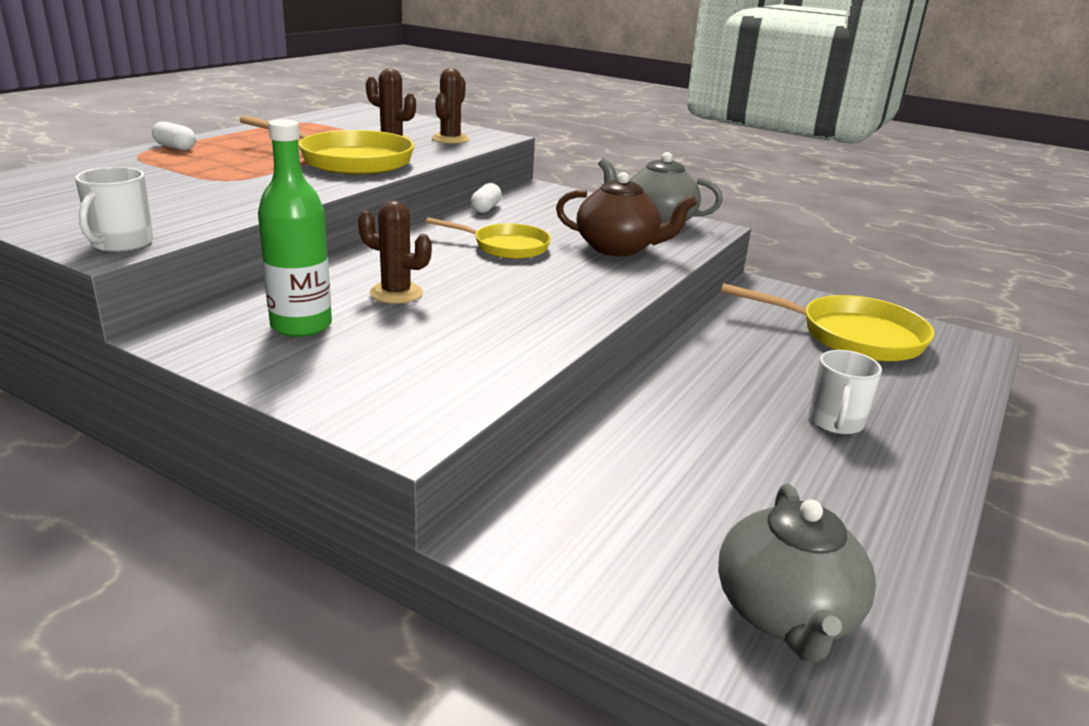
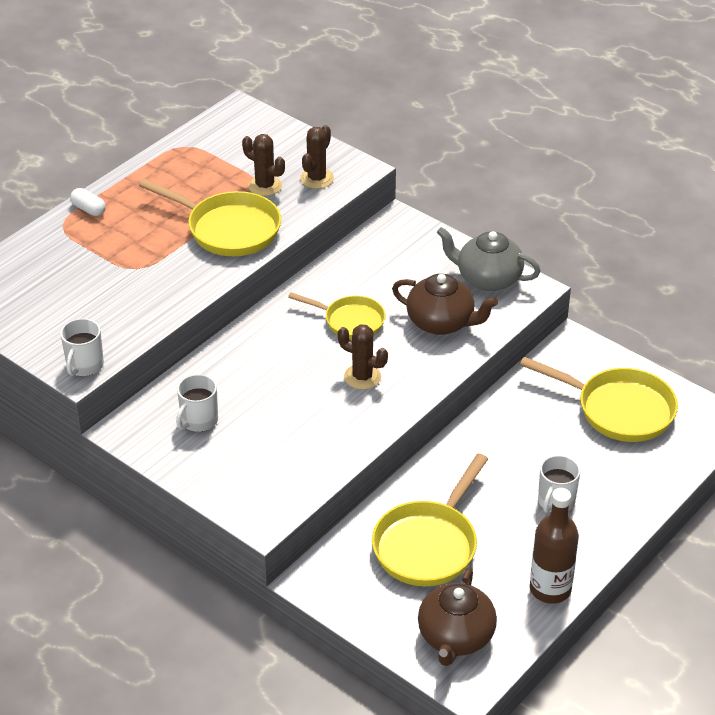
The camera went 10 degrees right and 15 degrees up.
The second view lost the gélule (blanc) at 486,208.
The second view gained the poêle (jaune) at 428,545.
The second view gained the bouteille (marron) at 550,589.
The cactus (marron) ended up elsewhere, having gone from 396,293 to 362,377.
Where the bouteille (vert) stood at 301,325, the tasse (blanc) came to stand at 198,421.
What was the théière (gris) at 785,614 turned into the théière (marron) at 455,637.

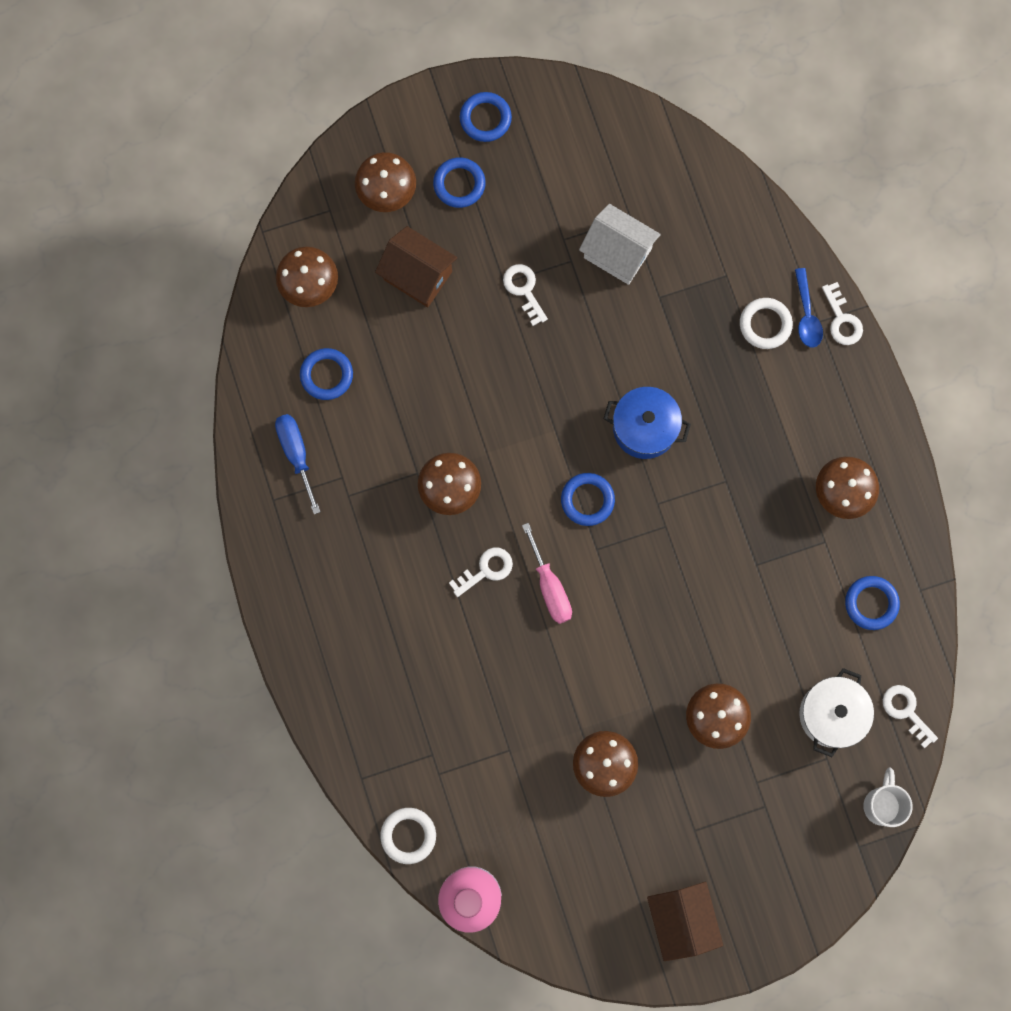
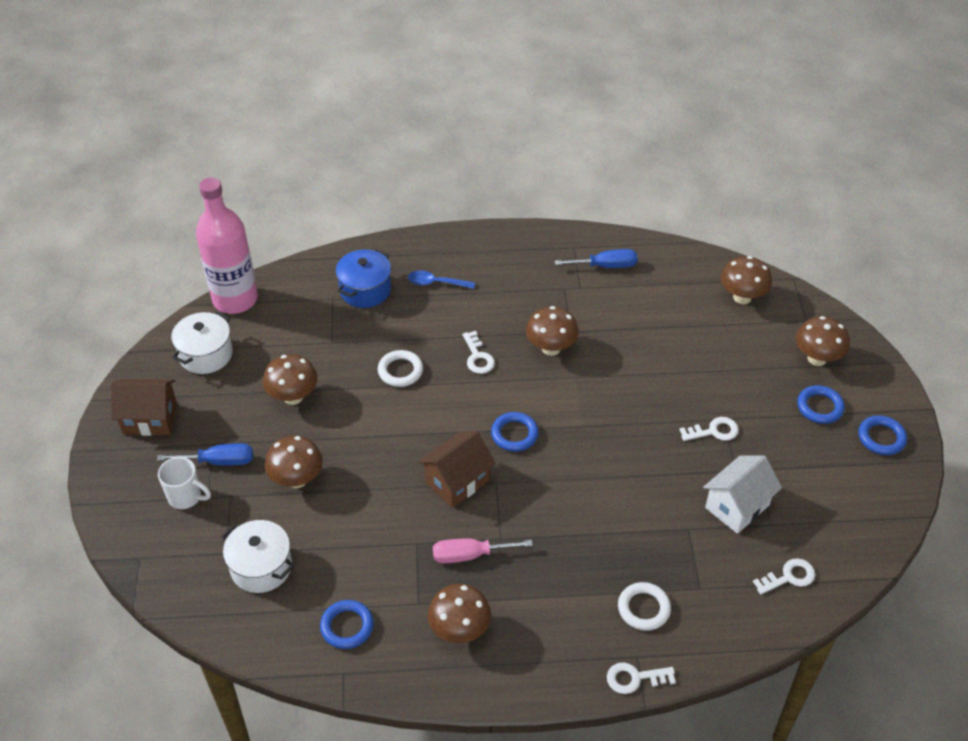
The camera went 105 degrees right and 30 degrees down.
The second view lost the anneau (bleu) at 326,375.
The second view gained the tournevis (bleu) at 219,461.
The second view gained the marmite (blanc) at 206,354.
The maison (marron) ended up elsewhere, having gone from 418,275 to 457,481.
The anneau (blanc) ended up elsewhere, having gone from 408,835 to 400,371.
The tournevis (rose) ended up elsewhere, having gone from 550,587 to 469,555.
The marmite (bleu) ended up elsewhere, having gone from 644,428 to 365,290.
The cuillère (bleu) ended up elsewhere, having gone from 806,315 to 436,283.
The tasse (blanc) ended up elsewhere, having gone from 881,804 to 186,497.
The clé (blanc) ended up elsewhere, having gone from 906,711 to 789,577.

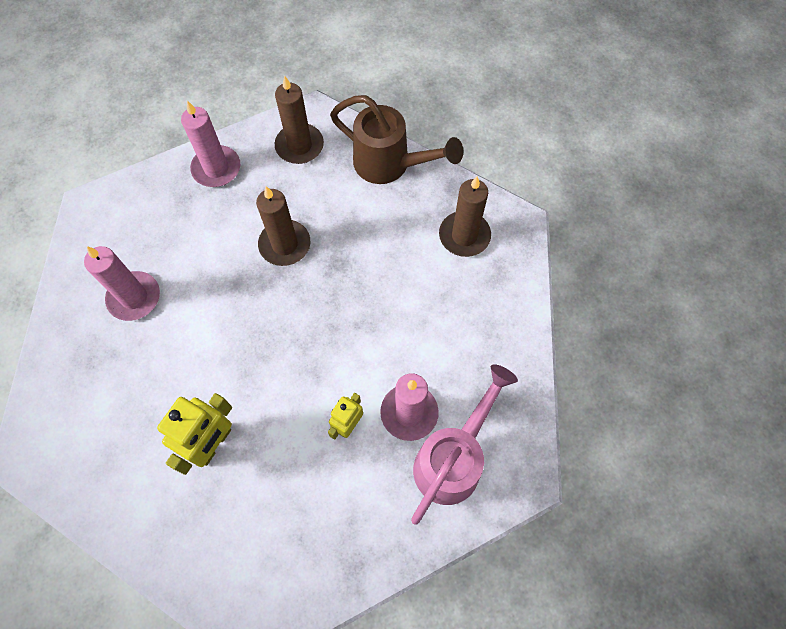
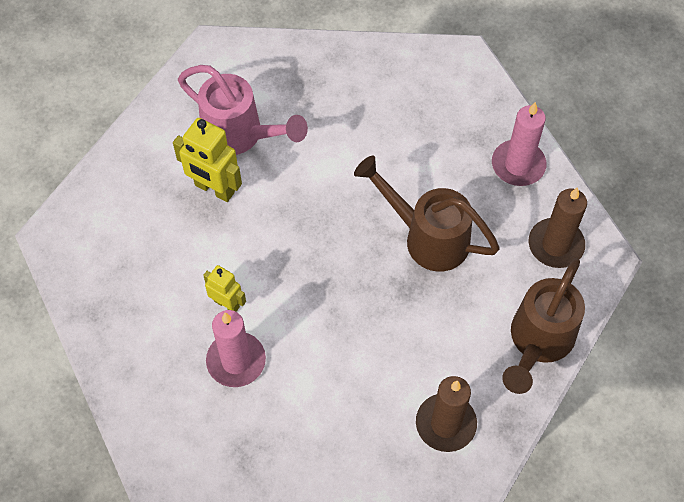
The camera went 90 degrees right and 5 degrees down.
The second view lost the bougie (rose) at 134,297.
The arrosoir (rose) ended up elsewhere, having gone from 453,458 to 241,135.
Where the bougie (marron) stood at 285,244, the arrosoir (marron) came to stand at 426,237.

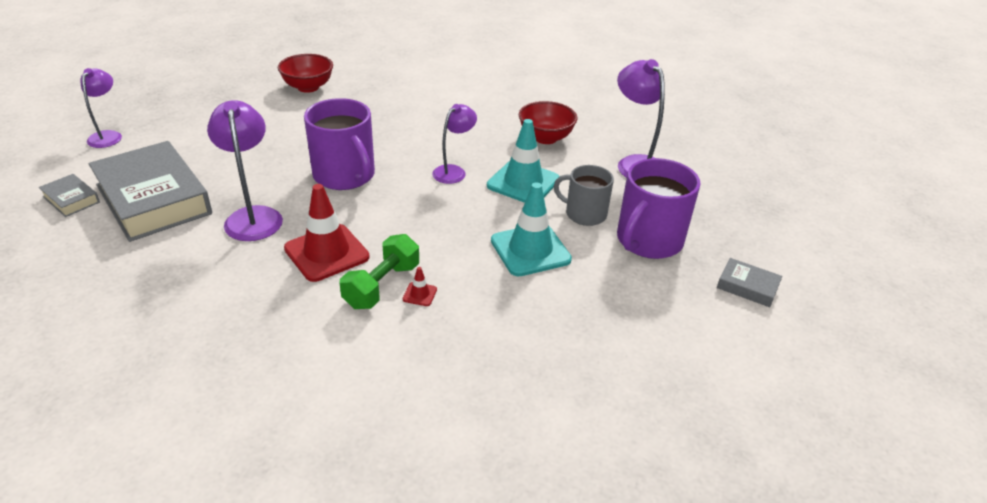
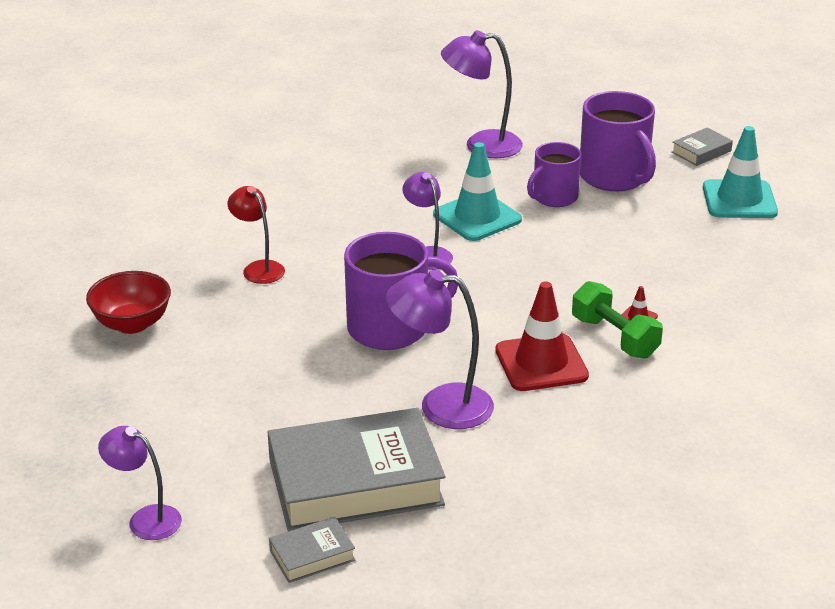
The camera went 65 degrees left and 5 degrees down.
The second view lost the bol (rouge) at 545,138.
The second view gained the lampe (rouge) at 258,268.
The cône de chantier (turquoise) ended up elsewhere, having gone from 530,250 to 739,200.
What was the tasse (gris) at 584,214 turned into the tasse (violet) at 554,197.

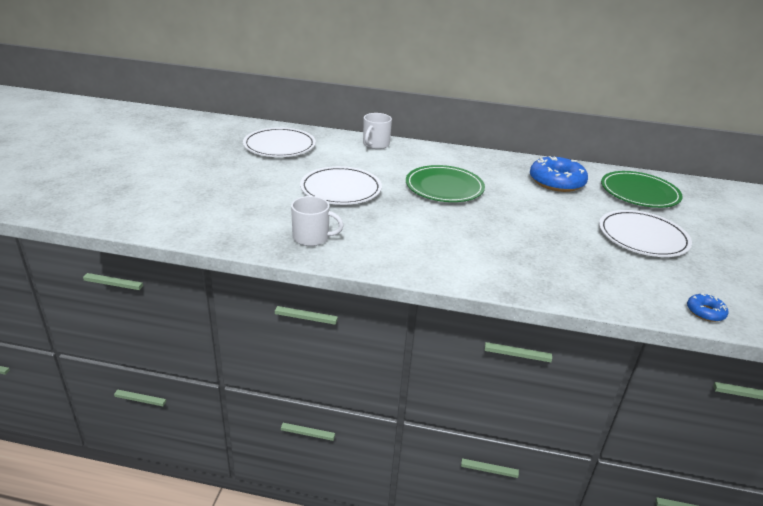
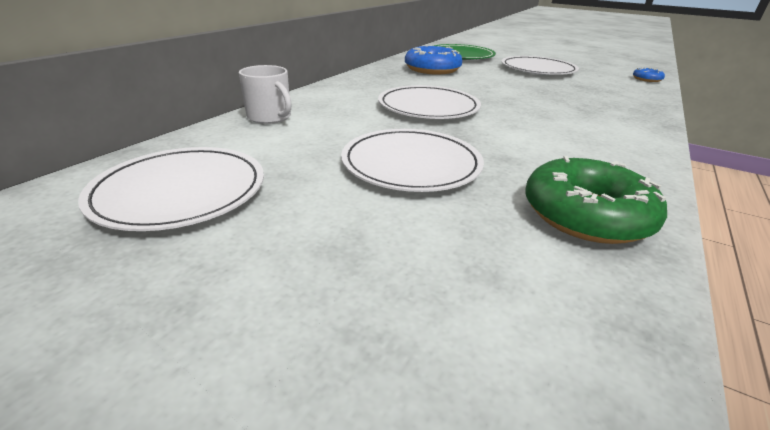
The camera went 70 degrees left and 0 degrees up.
Where the tasse (blanc) stood at 312,237, the beignet (vert) came to stand at 586,214.
What was the assiette (vert) at 444,187 turned into the assiette (blanc) at 428,107.

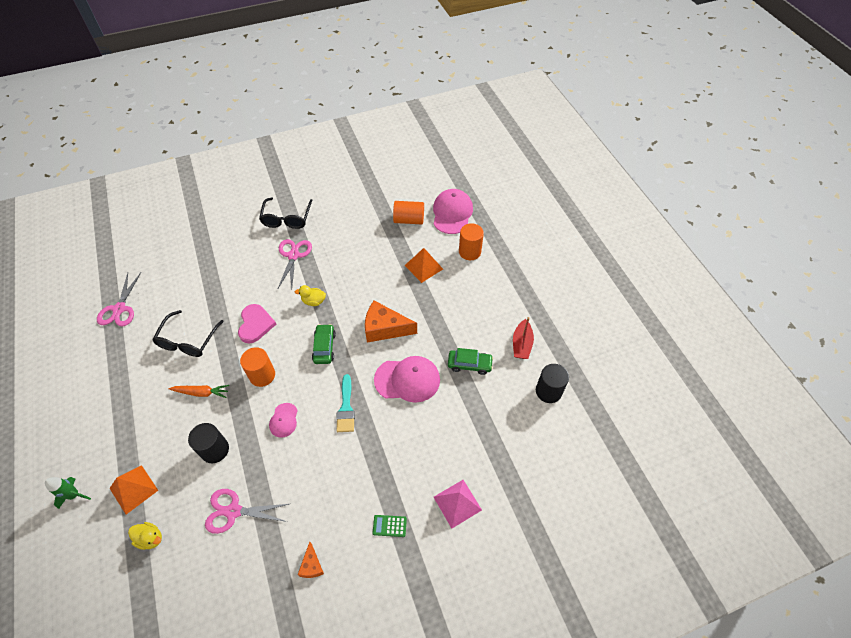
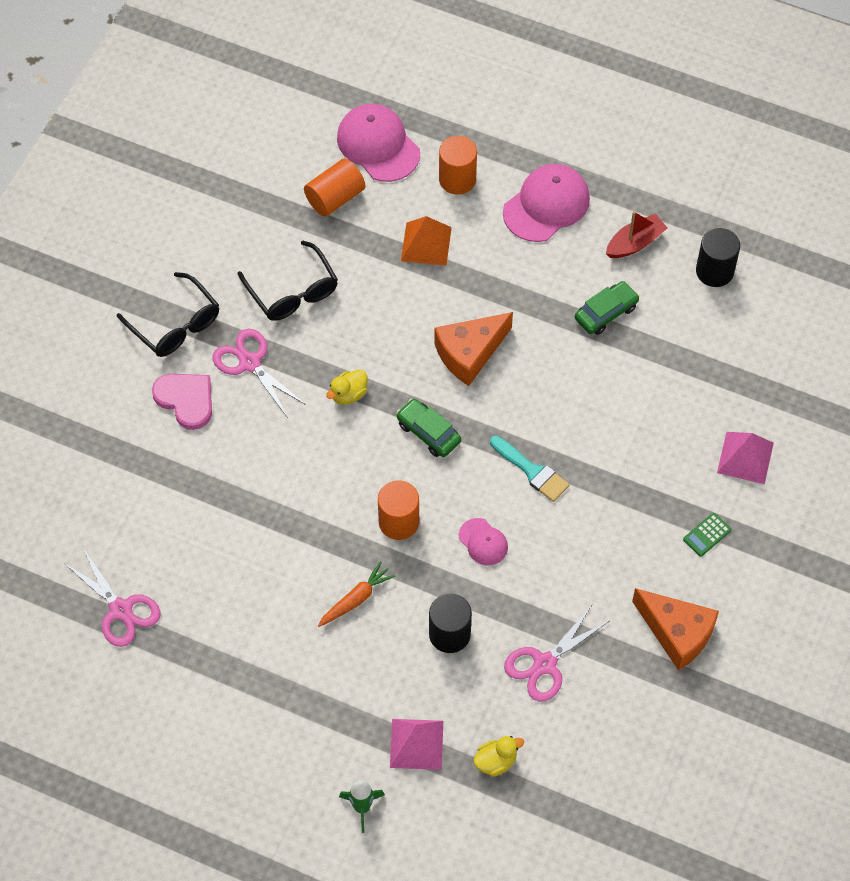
The camera went 45 degrees left and 5 degrees up.
The lunettes (noir) ended up elsewhere, having gone from 188,340 to 292,291.
The cœur (rose) ended up elsewhere, having gone from 255,324 to 186,400.
The casquette (rose) ended up elsewhere, having gone from 407,380 to 546,205.
What was the pyramide (orange) at 133,489 turned into the pyramide (rose) at 416,744.
The bateau (rouge) at 521,344 ended up facing another way, 90 degrees counterclockwise from before.
The size of the fromage (orange) at 311,565 changed by a factor of 1.99.

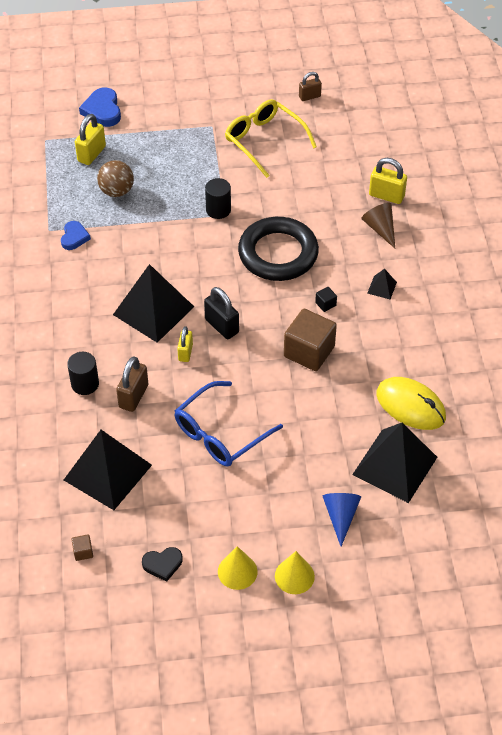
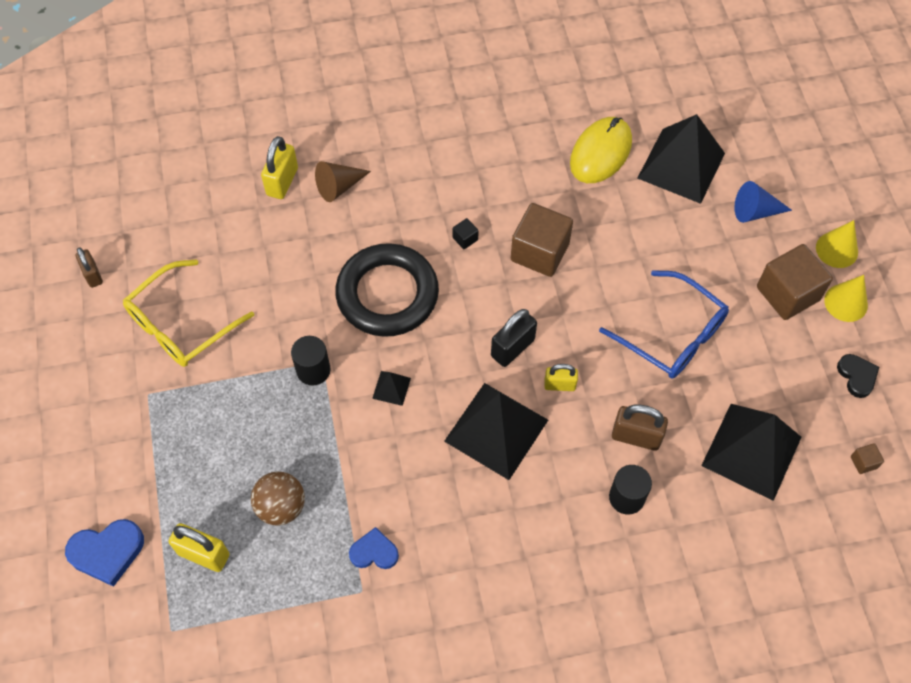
The camera went 95 degrees left and 10 degrees up.
The second view gained the cube (marron) at 787,294.
The pyramide (noir) ended up elsewhere, having gone from 382,287 to 391,388.

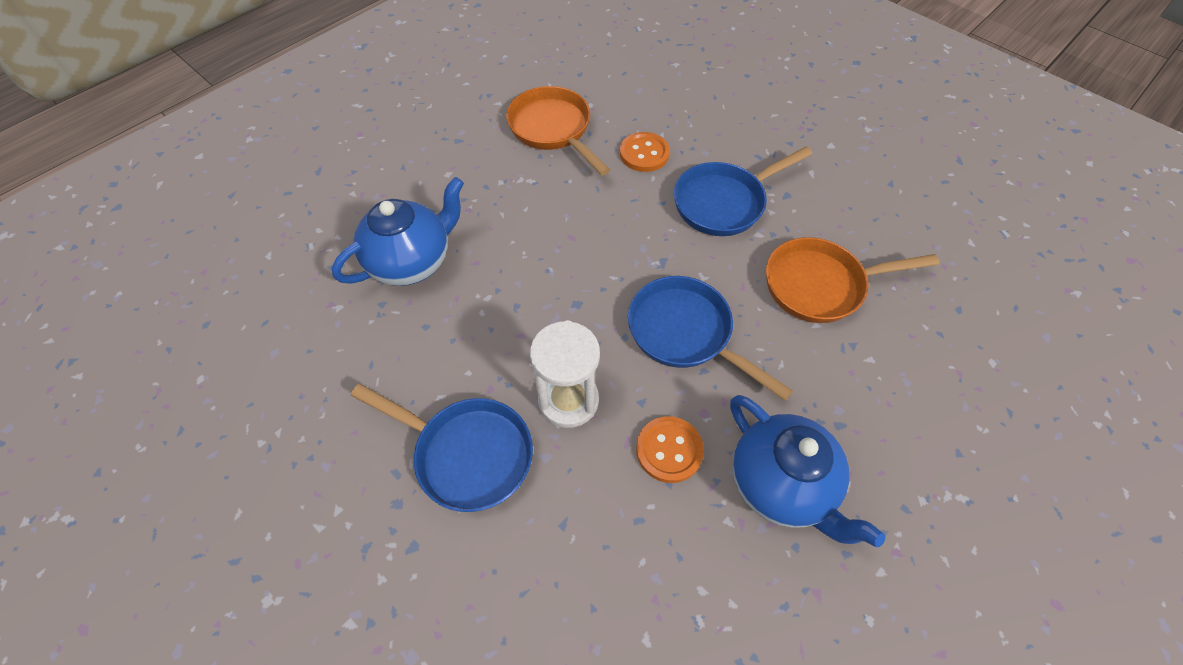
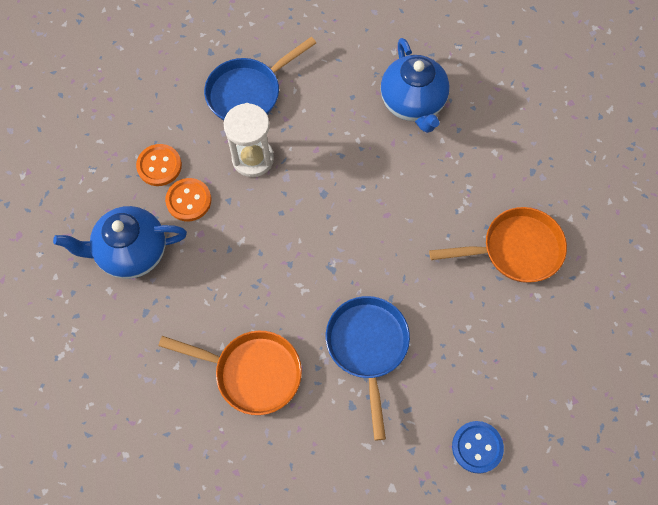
The camera went 115 degrees right and 10 degrees up.
The second view lost the poêle (bleu) at 685,333.
The second view gained the bouton (bleu) at 477,447.
The bouton (orange) ended up elsewhere, having gone from 644,153 to 159,166.
The poêle (orange) at 820,285 ended up facing another way, 90 degrees clockwise from before.

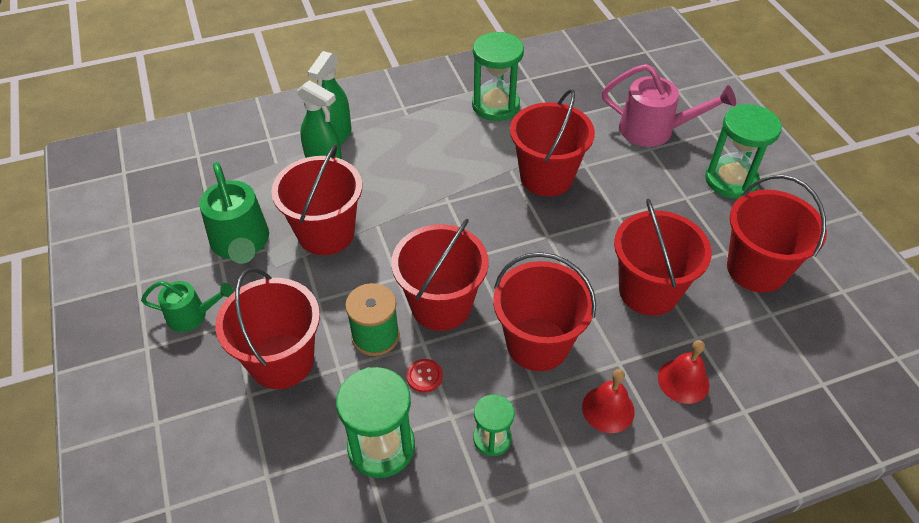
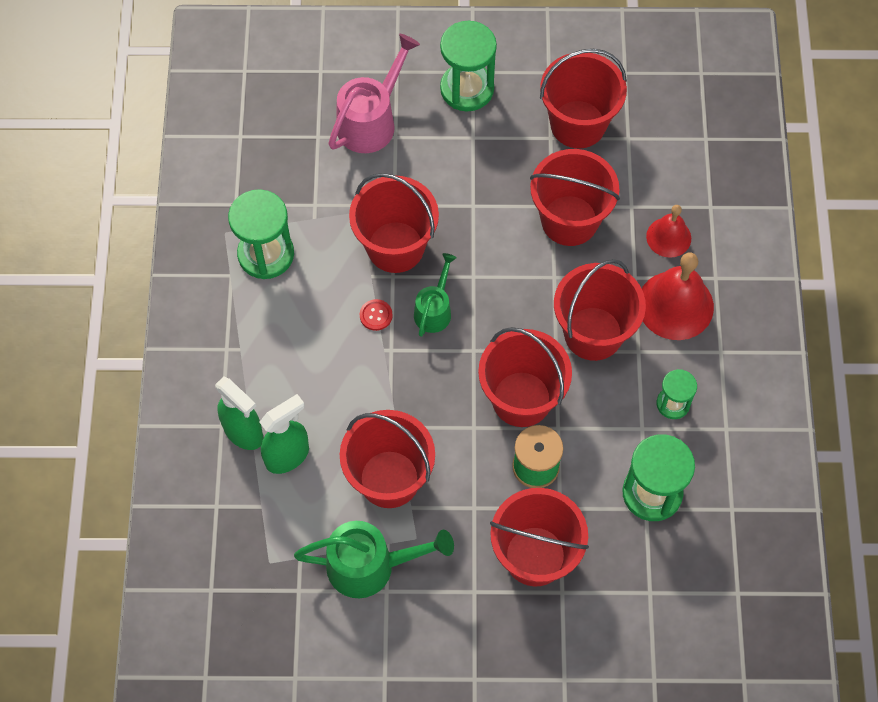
The camera went 70 degrees left and 15 degrees up.
The arrosoir (vert) ended up elsewhere, having gone from 193,315 to 434,309.
The bouton (rouge) ended up elsewhere, having gone from 424,376 to 376,315.
The size of the cloche (rouge) at 608,409 changed by a factor of 1.66.

